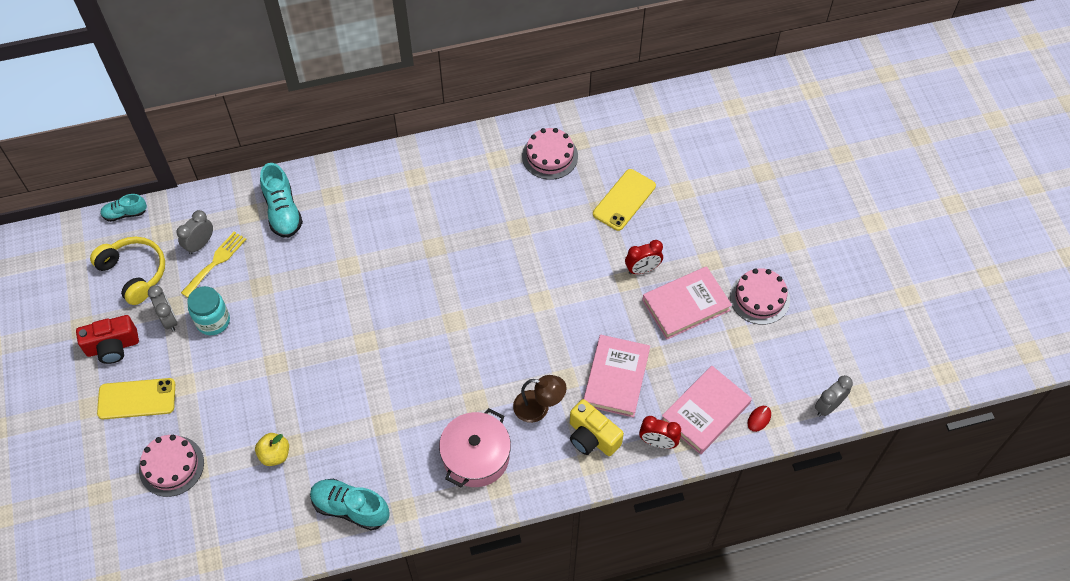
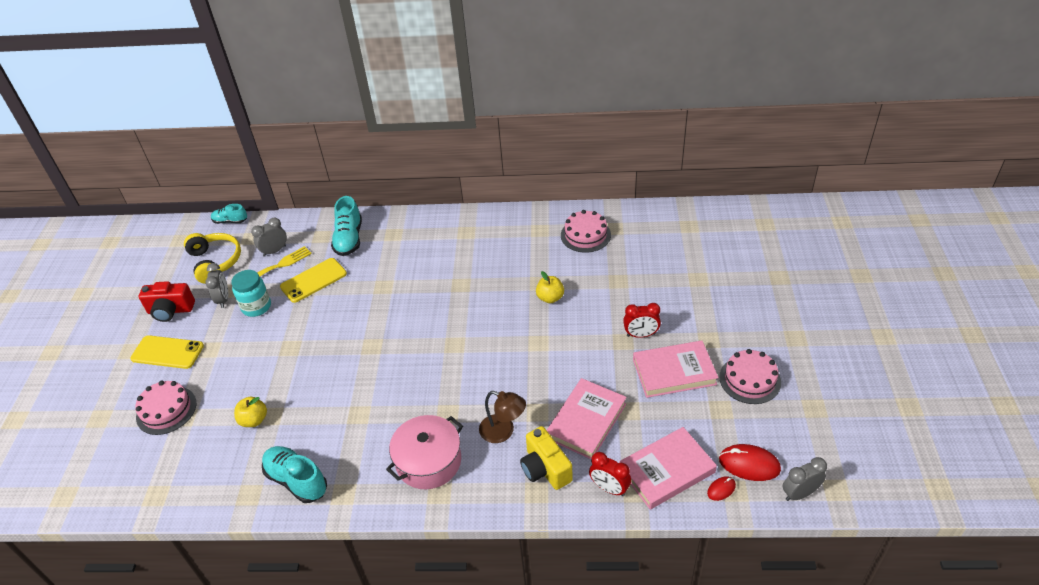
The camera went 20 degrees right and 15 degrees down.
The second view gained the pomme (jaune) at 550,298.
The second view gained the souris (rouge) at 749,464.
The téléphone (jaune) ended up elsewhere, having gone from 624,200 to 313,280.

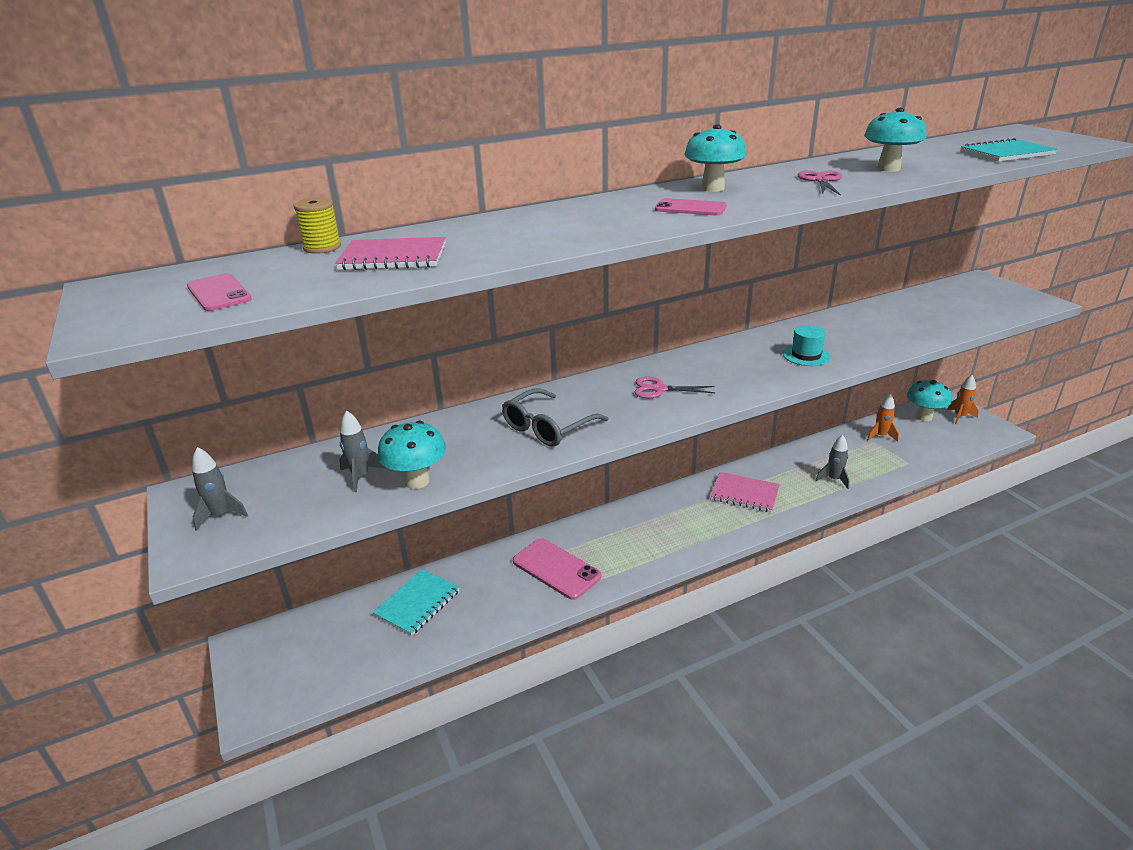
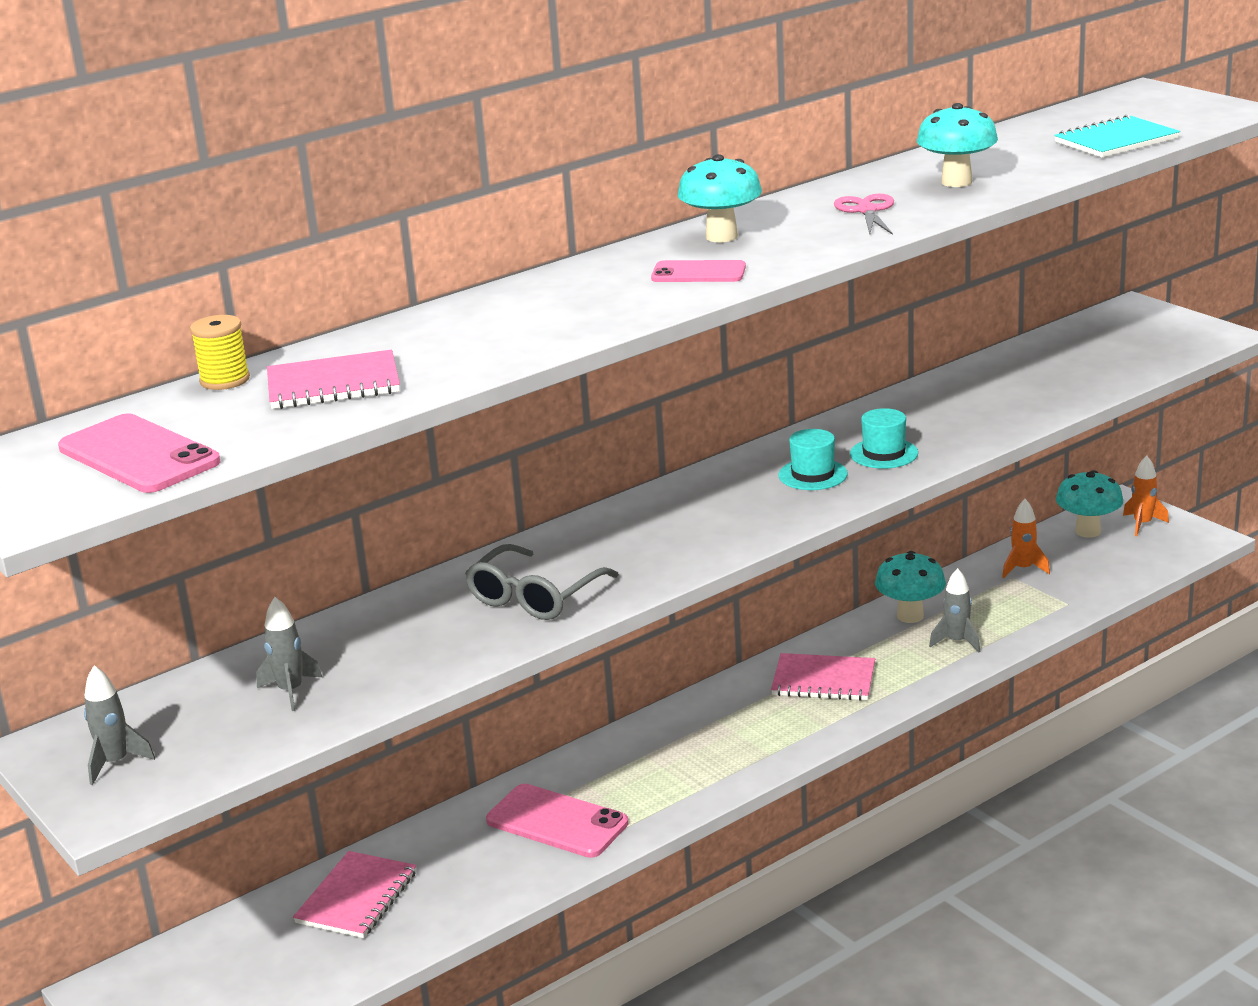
The camera went 10 degrees left and 5 degrees down.
The second view lost the ciseaux (rose) at 659,389.
The second view gained the chapeau (turquoise) at 812,475.
The champignon (turquoise) ended up elsewhere, having gone from 417,481 to 910,616.
What was the carnet (turquoise) at 417,603 turned into the carnet (rose) at 357,897.
The size of the téléphone (rose) at 219,293 changed by a factor of 1.60.

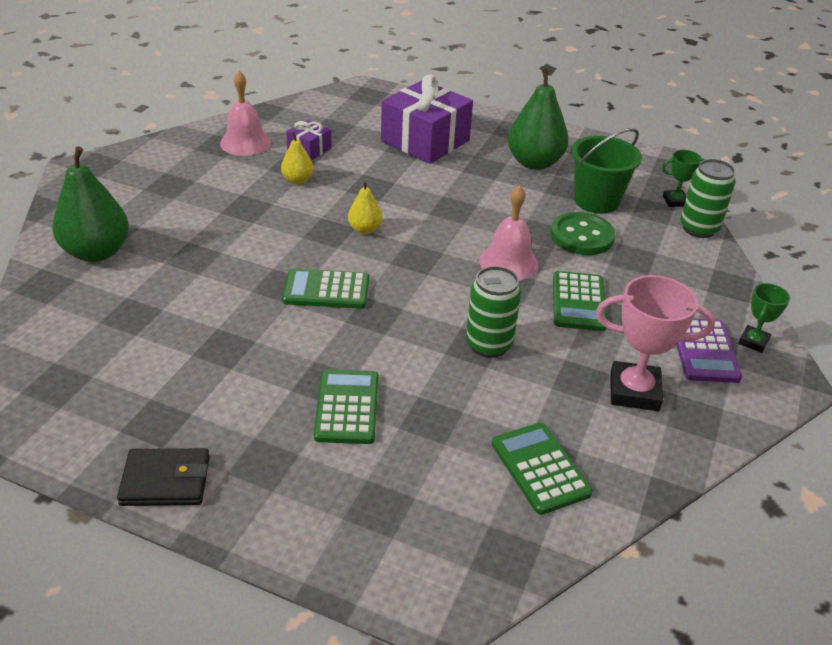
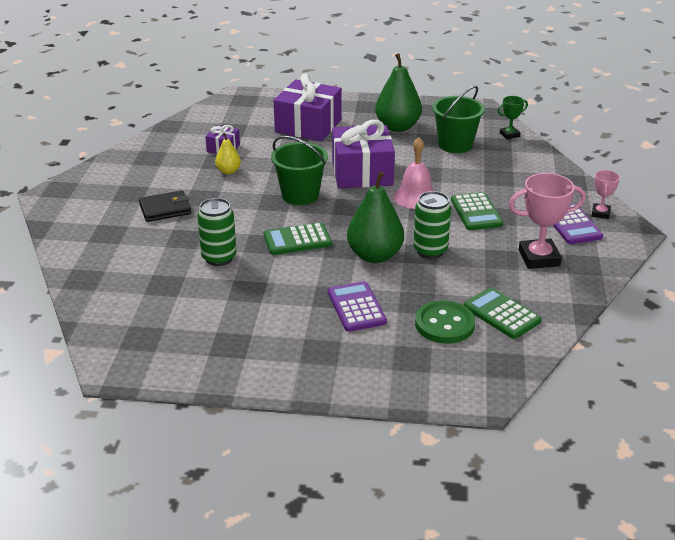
The camera went 15 degrees left and 5 degrees down.
The second view lost the cloche (rose) at 245,142.
The second view gained the cadeau (violet) at 362,173.
The poire (vert) ended up elsewhere, having gone from 97,252 to 375,256.
The portefeuille (noir) ended up elsewhere, having gone from 166,481 to 165,209.
The bouton (vert) ended up elsewhere, having gone from 582,236 to 444,324.
The canette (vert) ended up elsewhere, having gone from 698,229 to 219,258.
Where the poire (jaune) stood at 365,229, the seau (vert) came to stand at 300,195.
What was the calculatrice (vert) at 347,407 turned into the calculatrice (violet) at 356,307.
What was the trophée (vert) at 753,342 turned into the trophée (rose) at 600,213.

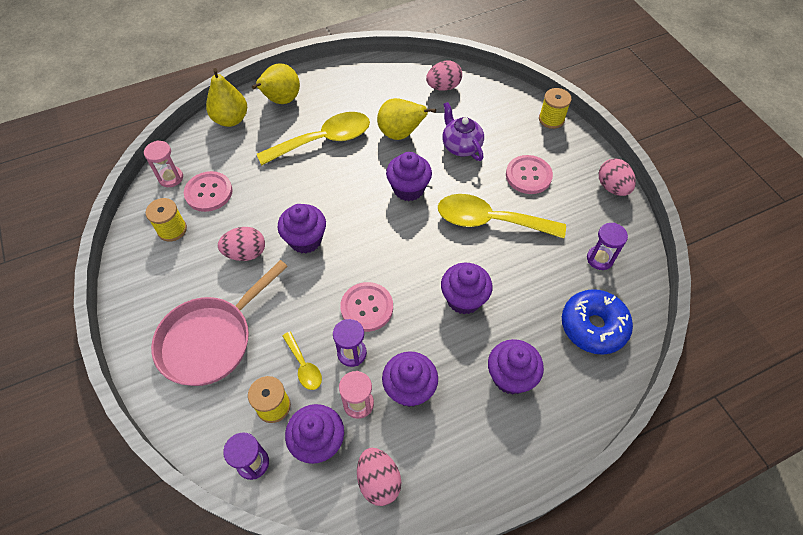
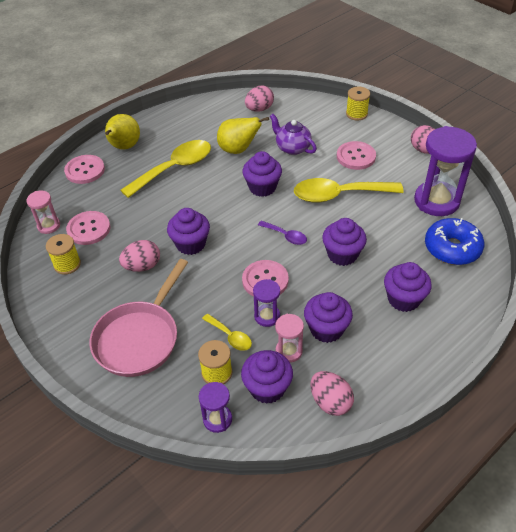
The camera went 15 degrees left and 10 degrees down.
The second view gained the cuillère (violet) at 286,236.
Where the poire (jaune) stood at 231,119, the bouton (rose) came to stand at 85,170.
The size of the sablier (violet) at 600,259 changed by a factor of 2.00.

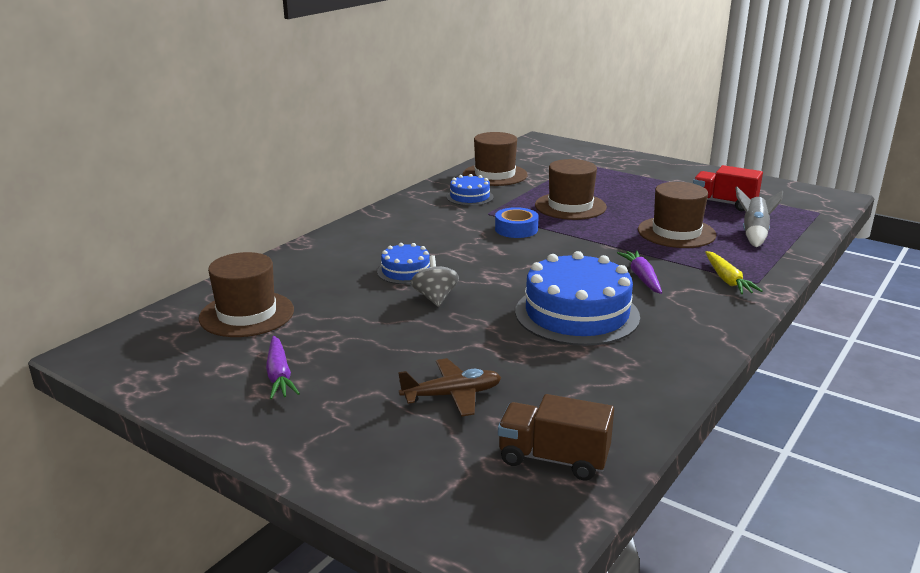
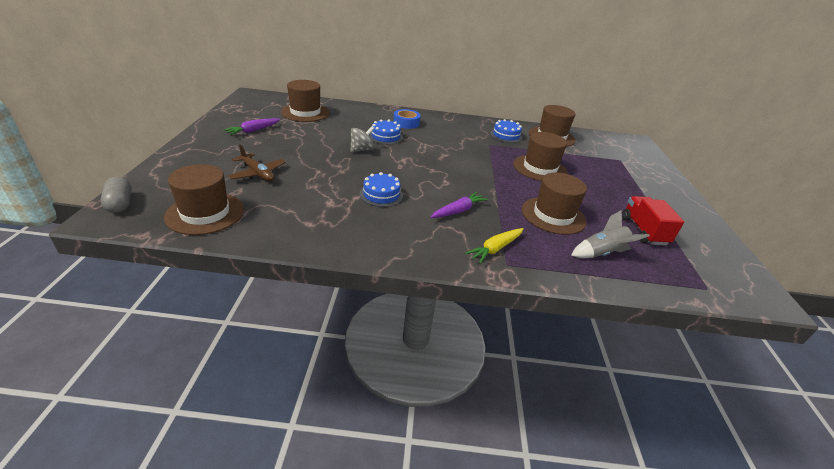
The camera went 55 degrees right and 10 degrees up.
The second view gained the gélule (gris) at 120,204.
The ruban adhésif (bleu) ended up elsewhere, having gone from 516,229 to 406,123.
Where the camion (marron) stood at 553,459, the chapeau (marron) came to stand at 205,213.
The size of the gâteau (bleu) at 577,314 changed by a factor of 0.51.

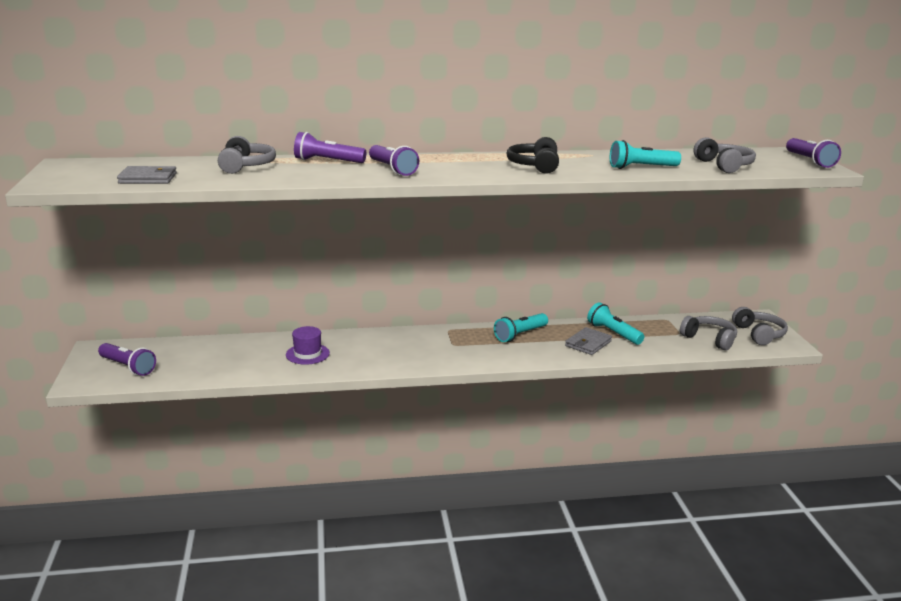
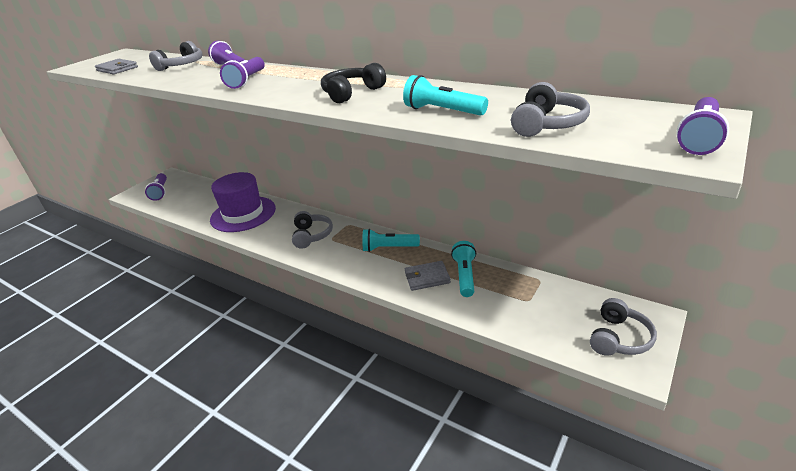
The camera went 45 degrees right and 10 degrees up.
The casque audio (gris) ended up elsewhere, having gone from 709,339 to 311,235.
The size of the chapeau (violet) at 307,354 changed by a factor of 2.00.

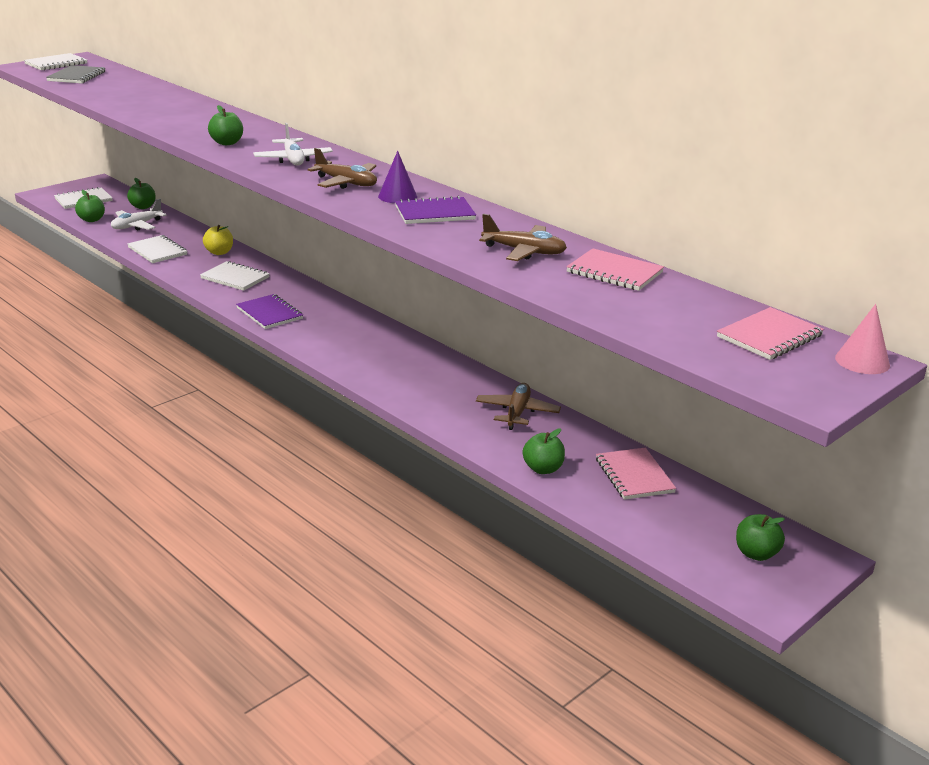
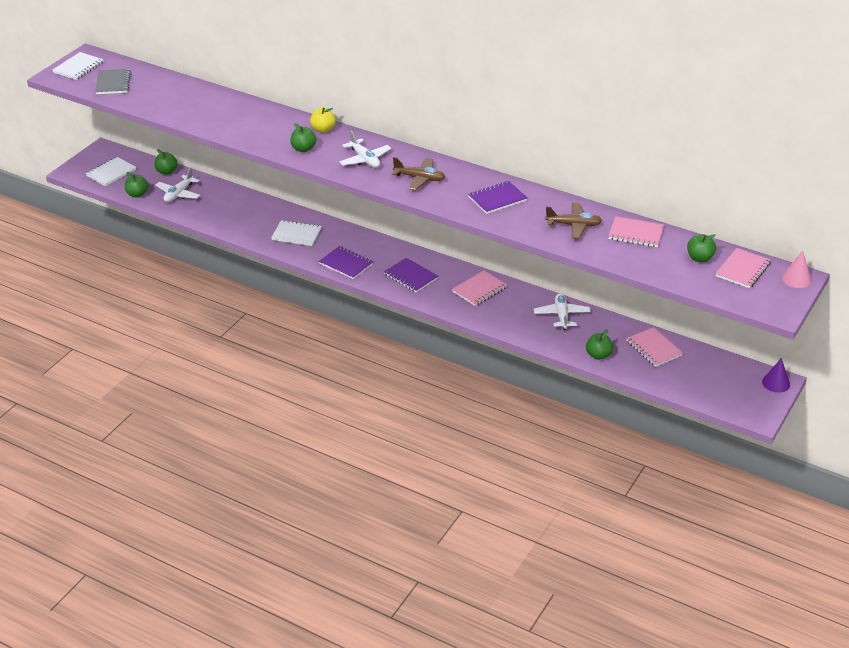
The camera went 15 degrees left and 10 degrees up.
The second view lost the carnet (blanc) at 157,251.
The second view gained the carnet (violet) at 411,276.
The second view gained the carnet (rose) at 479,289.
The pomme (jaune) ended up elsewhere, having gone from 219,252 to 323,129.
The cône (violet) ended up elsewhere, having gone from 397,196 to 776,383.
The pomme (vert) ended up elsewhere, having gone from 756,553 to 699,258.
What was the avion (marron) at 517,412 turned into the avion (blanc) at 561,315.

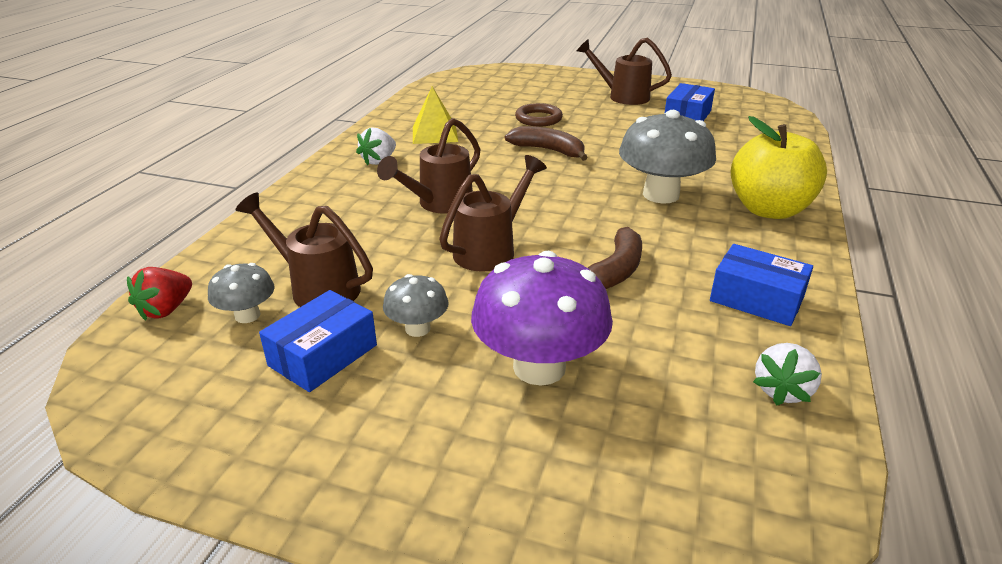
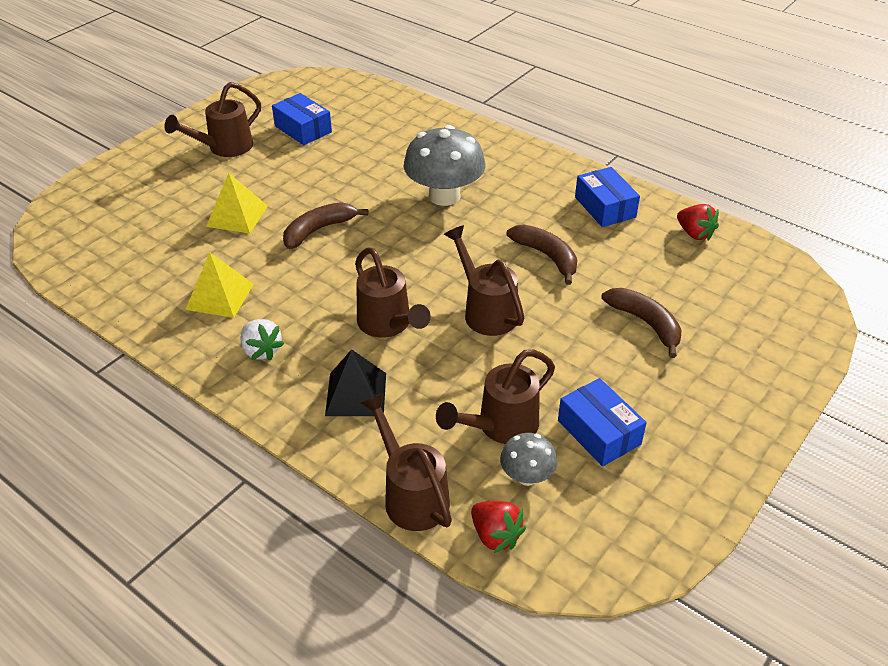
The camera went 70 degrees left and 10 degrees up.
The second view lost the champignon (gris) at 417,328.
The second view lost the pomme (jaune) at 769,210.
The second view gained the pyramide (noir) at 356,394.
The second view gained the arrosoir (marron) at 411,495.
Where the champignon (violet) stood at 539,367, the banane (marron) came to stand at 646,323.
Where the anneau (marron) stood at 538,119, the pyramide (jaune) came to stand at 237,216.
What was the fraise (blanc) at 782,390 turned into the fraise (rouge) at 694,234.
The boîte (bleu) at 756,299 ended up facing another way, 75 degrees counterclockwise from before.

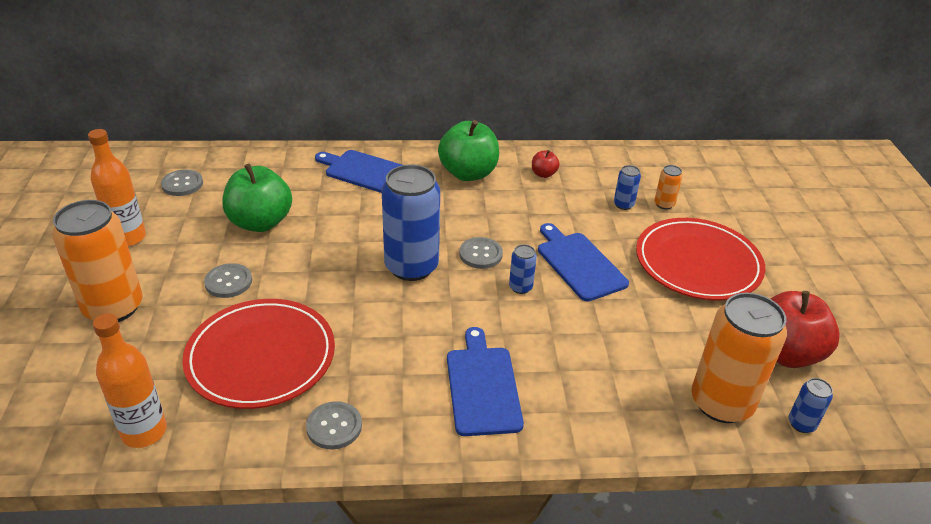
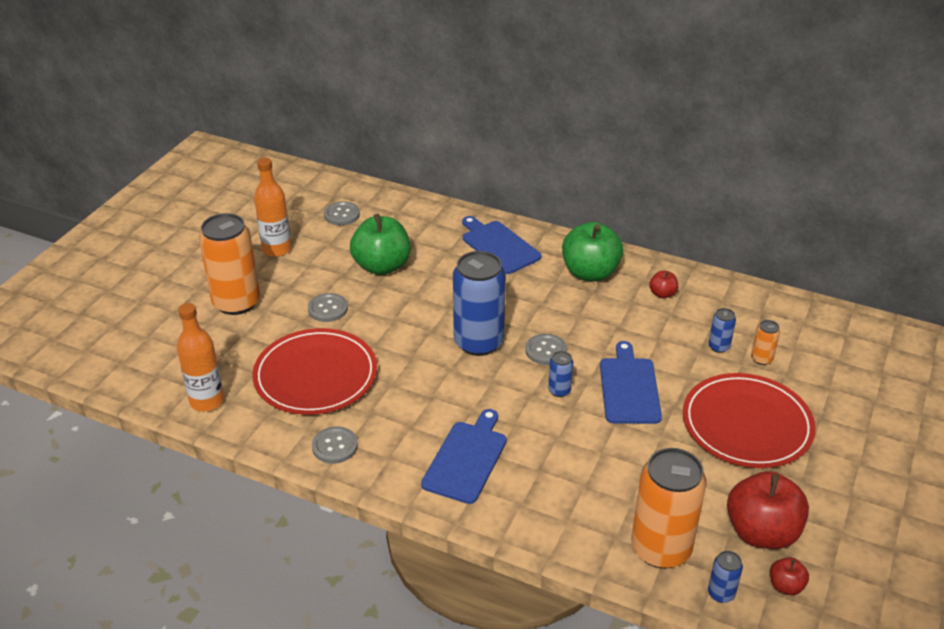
The camera went 30 degrees right and 0 degrees up.
The second view gained the pomme (rouge) at 785,586.

